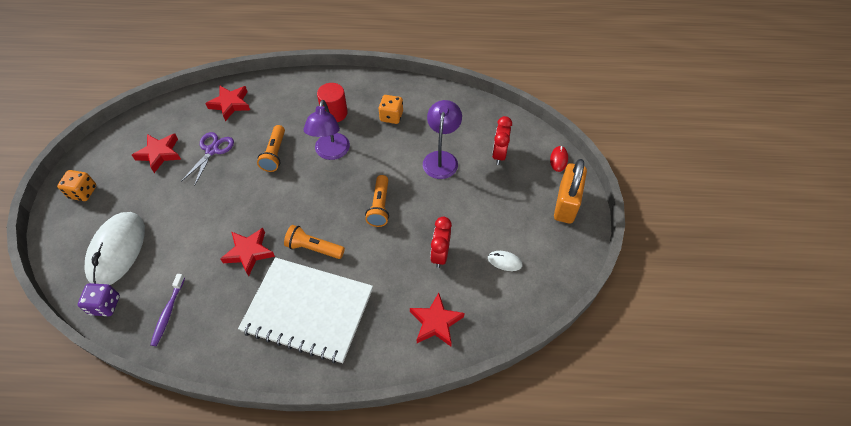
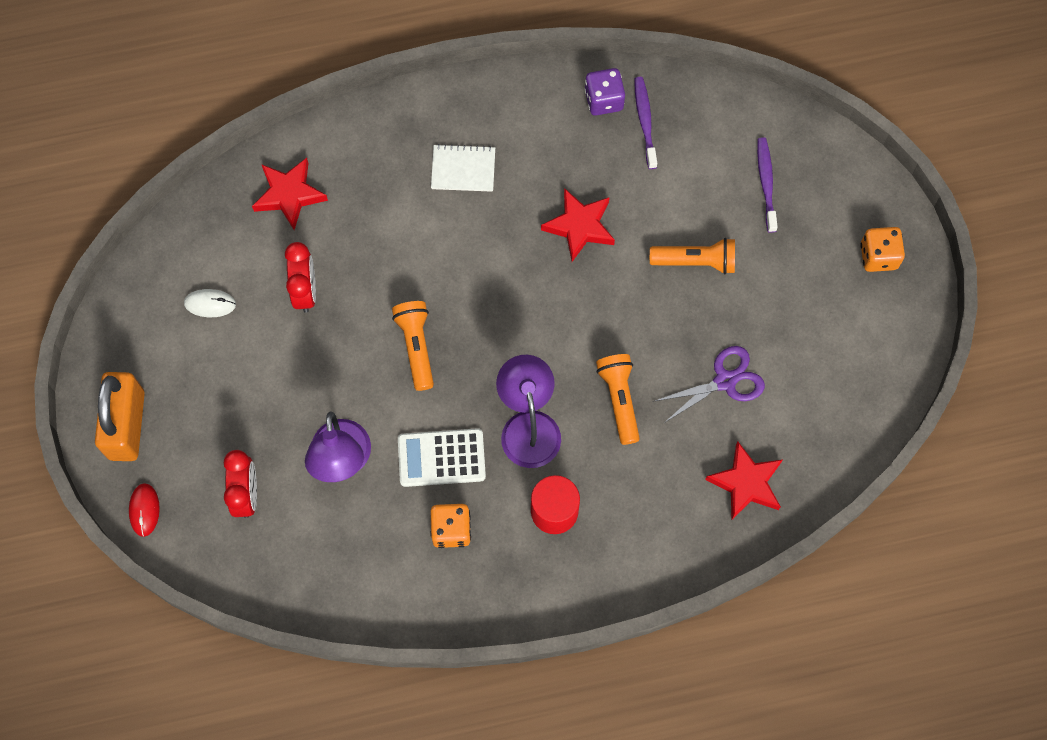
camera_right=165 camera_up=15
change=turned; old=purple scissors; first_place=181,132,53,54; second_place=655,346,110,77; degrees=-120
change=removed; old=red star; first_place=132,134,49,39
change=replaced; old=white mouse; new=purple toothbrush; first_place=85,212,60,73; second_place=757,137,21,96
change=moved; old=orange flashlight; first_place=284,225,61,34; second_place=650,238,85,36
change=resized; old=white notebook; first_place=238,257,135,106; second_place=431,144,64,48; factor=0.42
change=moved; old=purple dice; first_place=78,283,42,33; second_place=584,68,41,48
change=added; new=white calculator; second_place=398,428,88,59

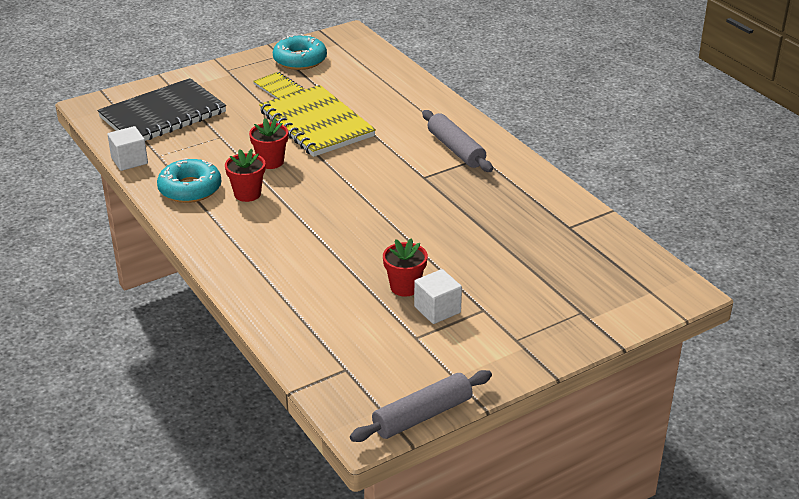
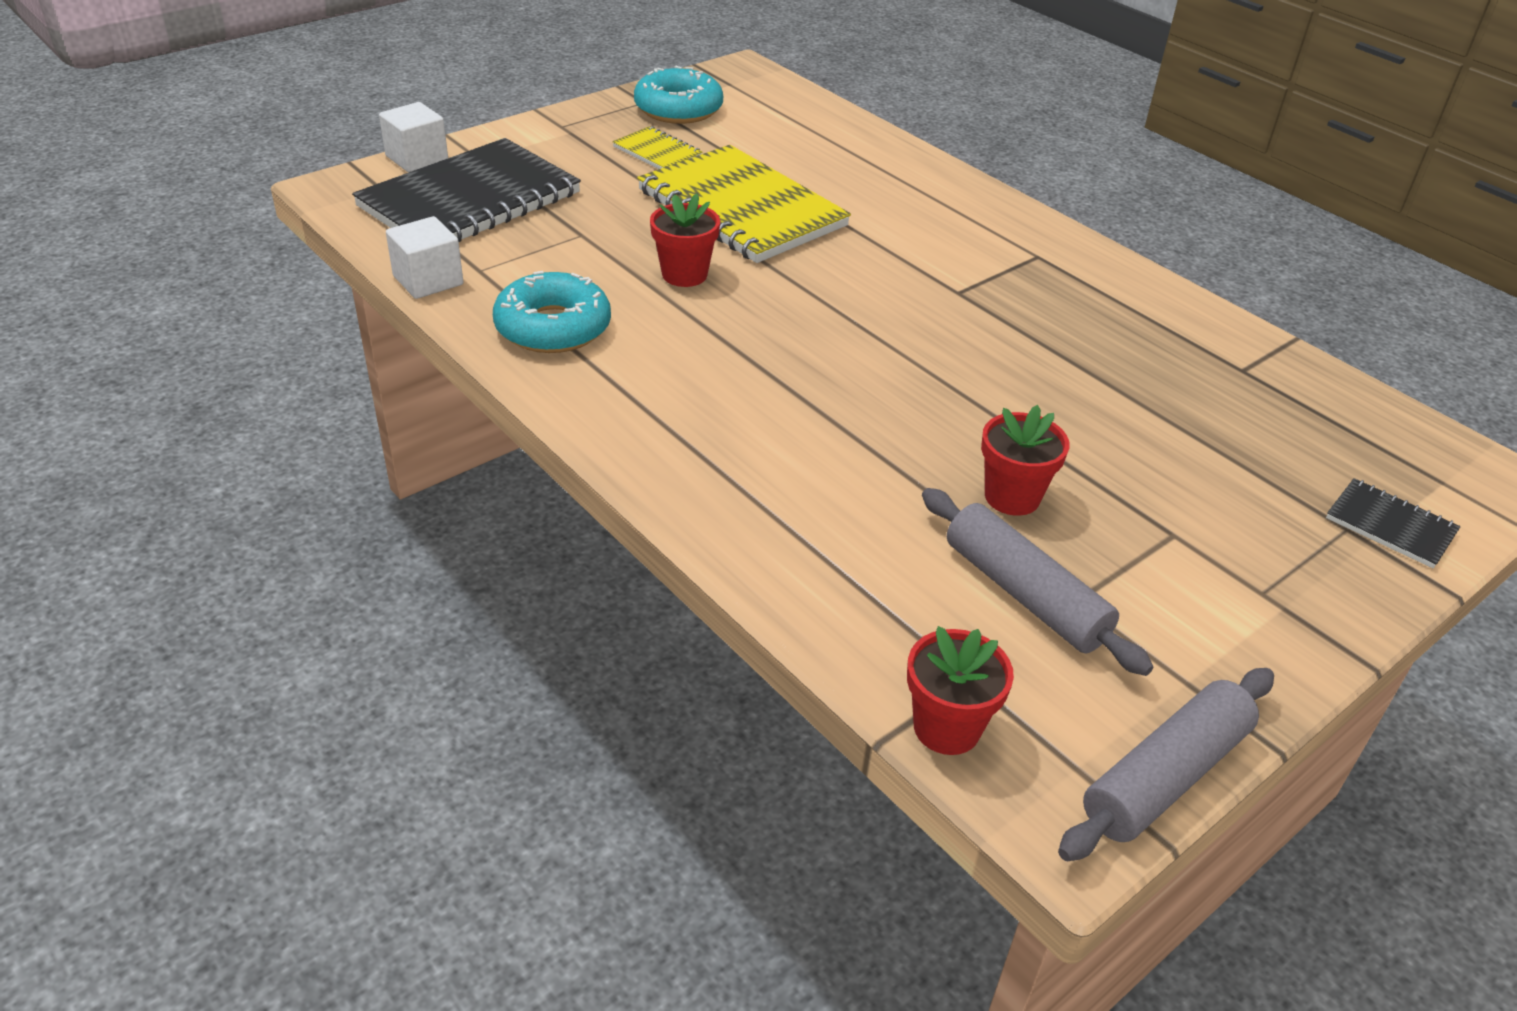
camera_right=-10 camera_up=5
change=moved; old=grey rolling pin; first_place=422,110,71,62; second_place=922,488,232,188
change=moved; old=red flower pot; first_place=225,149,41,53; second_place=907,626,107,129
change=moved; old=white cube; first_place=414,269,48,55; second_place=379,102,69,70
change=added; new=black notebook; second_place=1326,478,134,90

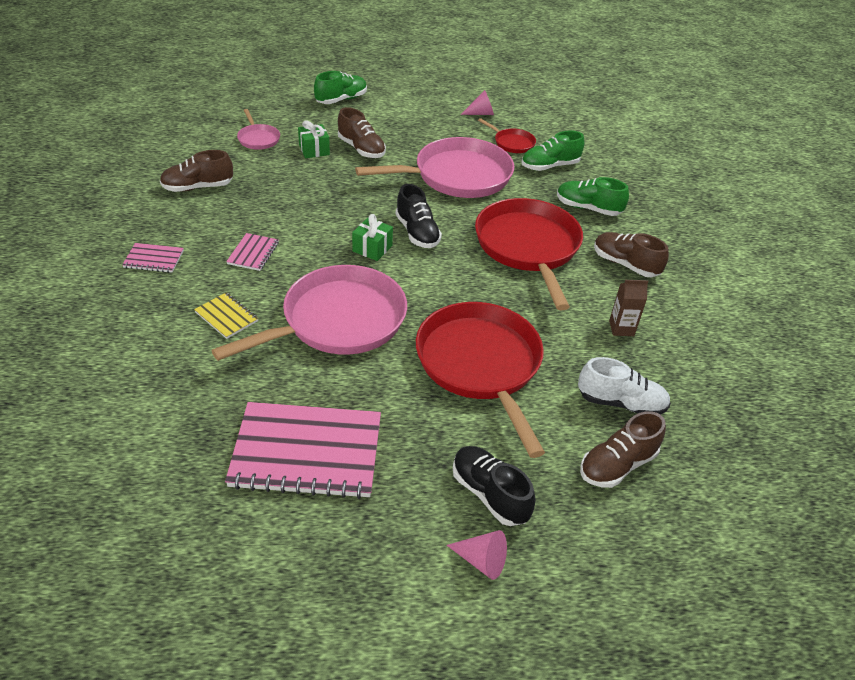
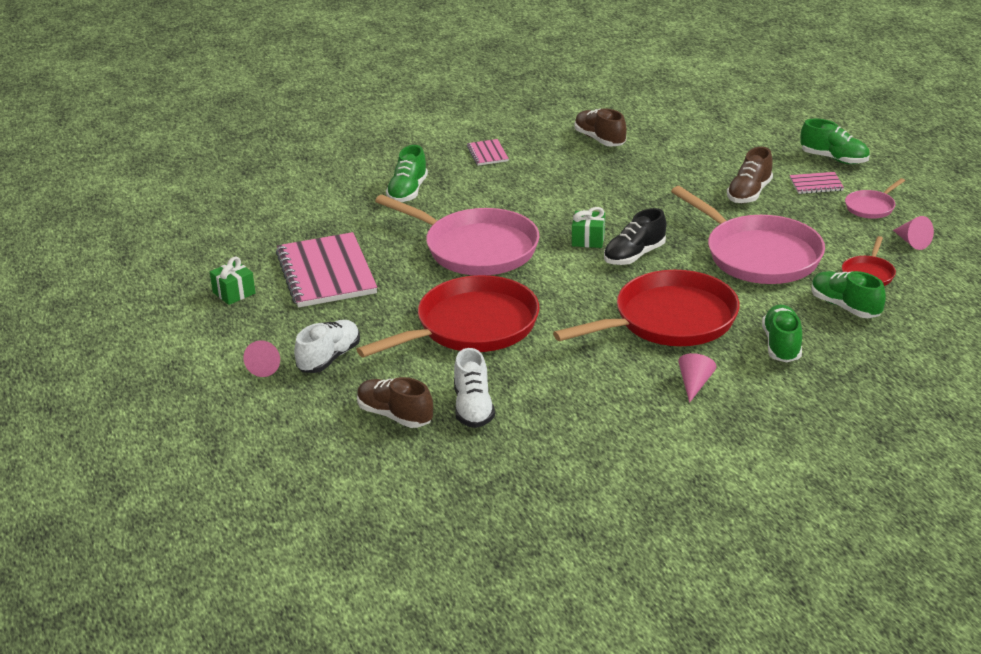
camera_right=75 camera_up=-10
change=moved; old=pink pan; first_place=237,109,43,41; second_place=845,178,60,41
change=moved; old=green gift; first_place=298,120,32,38; second_place=210,256,45,49
change=replaced; old=brown shoe; new=pink cone; first_place=594,232,75,45; second_place=678,353,38,50
change=moved; old=pink notebook; first_place=226,233,53,38; second_place=790,172,54,22
change=removed; old=brown carton; first_place=609,280,39,56
change=removed; old=yellow notebook; first_place=194,293,64,46
change=recoloured; old=black shoe; new=white shoe; first_place=453,446,82,80; second_place=294,320,66,53
change=added; new=green shoe; second_place=386,145,42,58

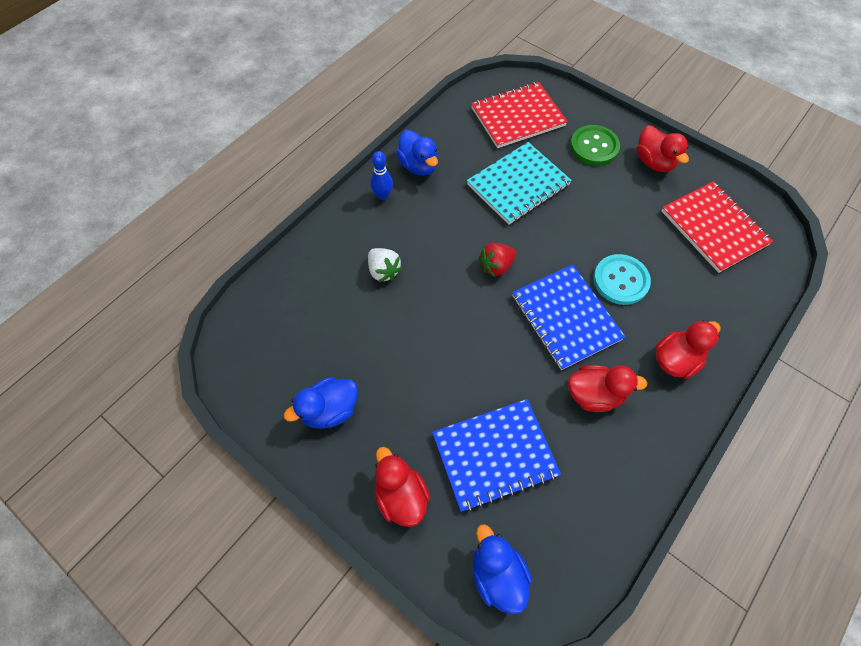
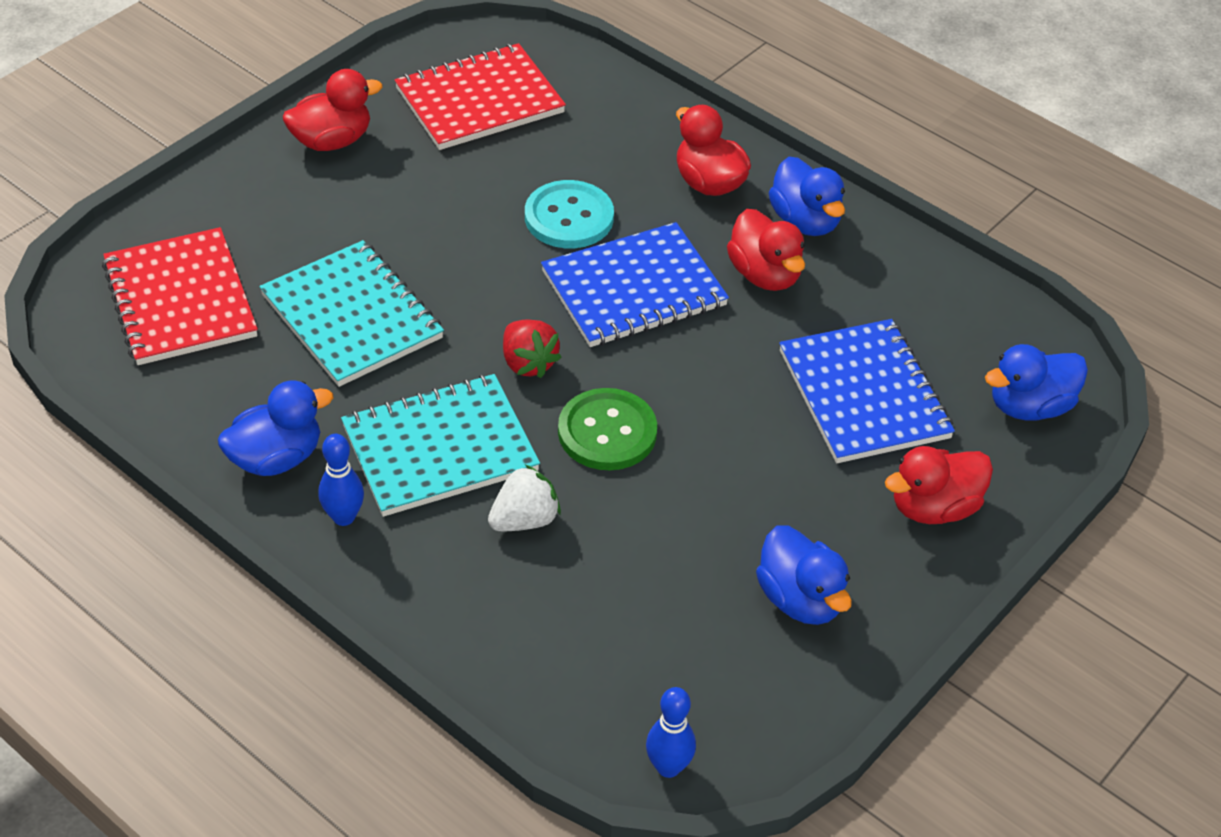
camera_right=-90 camera_up=-15
change=moved; old=green button; first_place=570,125,50,41; second_place=558,388,99,82
change=turned; old=red duck; first_place=568,365,80,47; second_place=727,209,78,82; degrees=150
change=added; new=blue duck; second_place=769,157,76,79
change=added; new=turquoise notebook; second_place=341,374,199,143
change=added; new=blue bowling pin; second_place=646,687,50,91

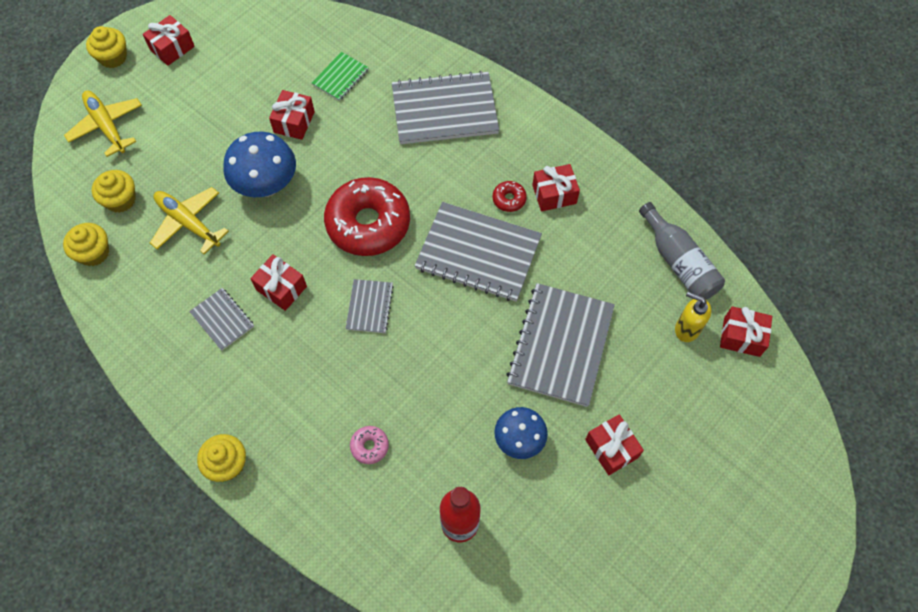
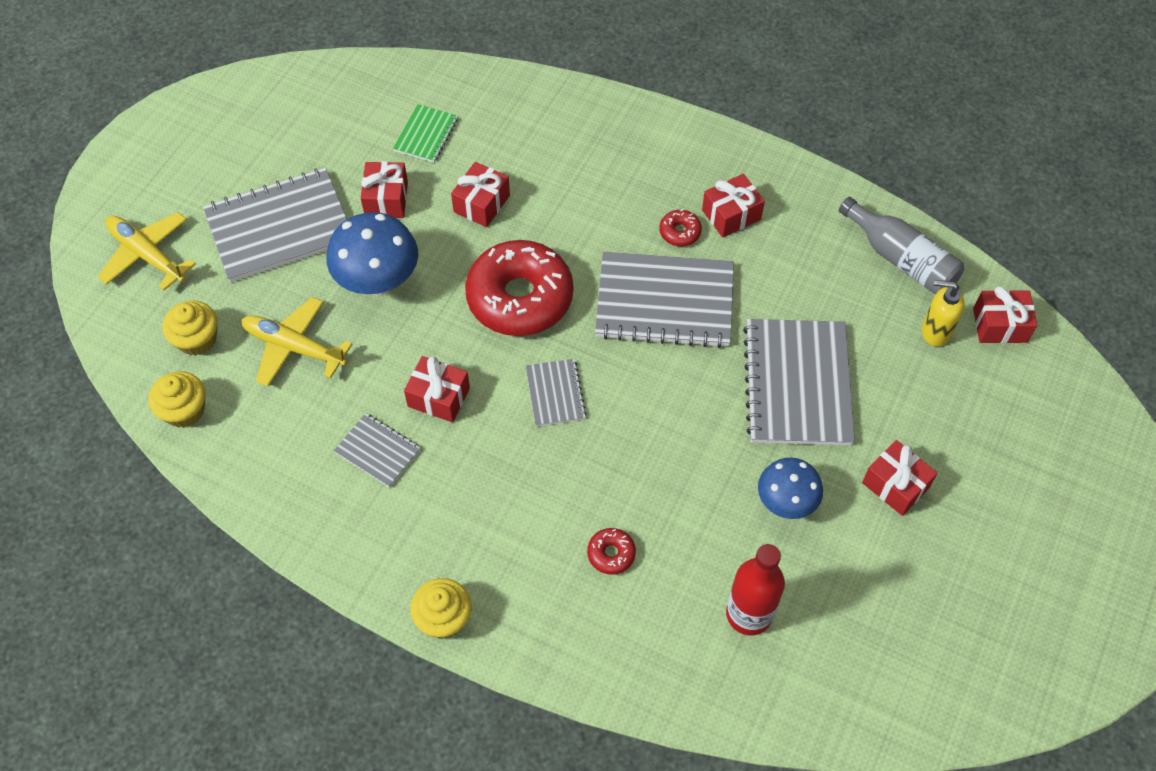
camera_right=-15 camera_up=-5
change=moved; old=red gift; first_place=143,15,52,51; second_place=451,162,59,65
change=removed; old=yellow cupcake; first_place=86,26,41,42
change=moved; old=grey notebook; first_place=392,71,107,73; second_place=203,168,144,114
change=recoloured; old=pink donut; new=red donut; first_place=350,426,39,38; second_place=587,528,49,47

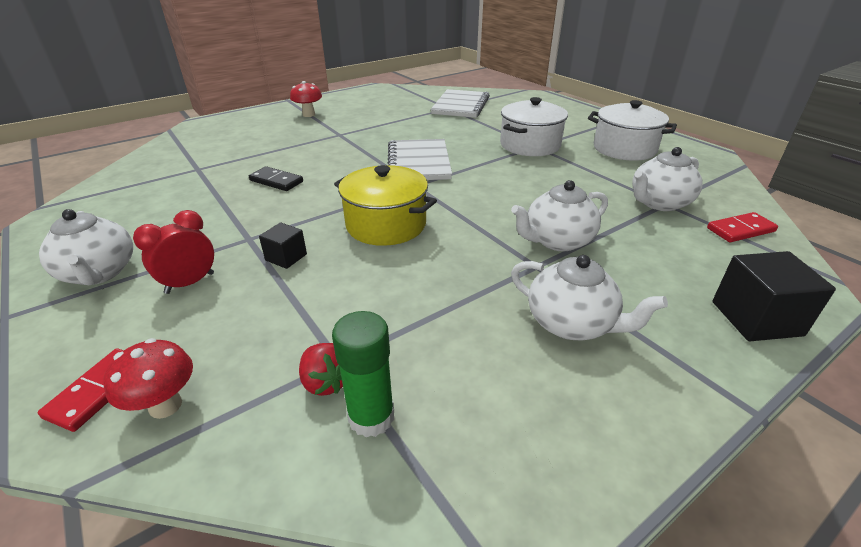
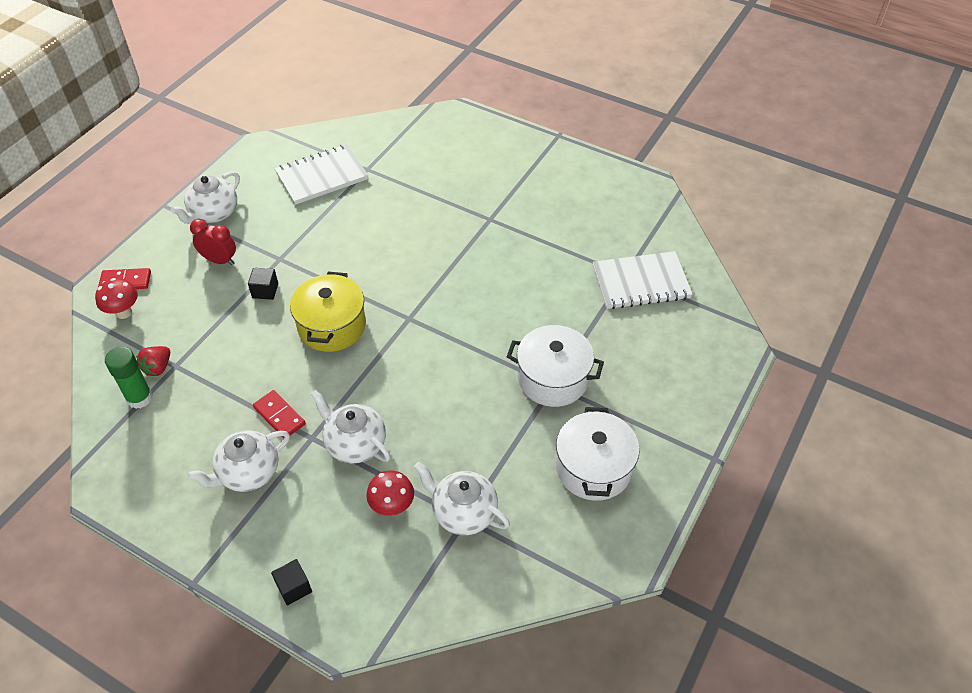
camera_right=65 camera_up=15
change=moved; old=red mushroom; first_place=290,81,32,36; second_place=366,471,48,45
change=moved; old=white notebook; first_place=388,139,64,41; second_place=275,144,93,61
change=removed; old=black domino; first_place=249,166,54,25
change=moved; old=red domino; first_place=707,212,71,30; second_place=253,390,53,48
change=resized; old=black cube; first_place=712,251,124,90; second_place=271,559,41,46; factor=0.58
change=turned; old=white teapot; first_place=511,255,157,85; second_place=187,431,103,61; degrees=45

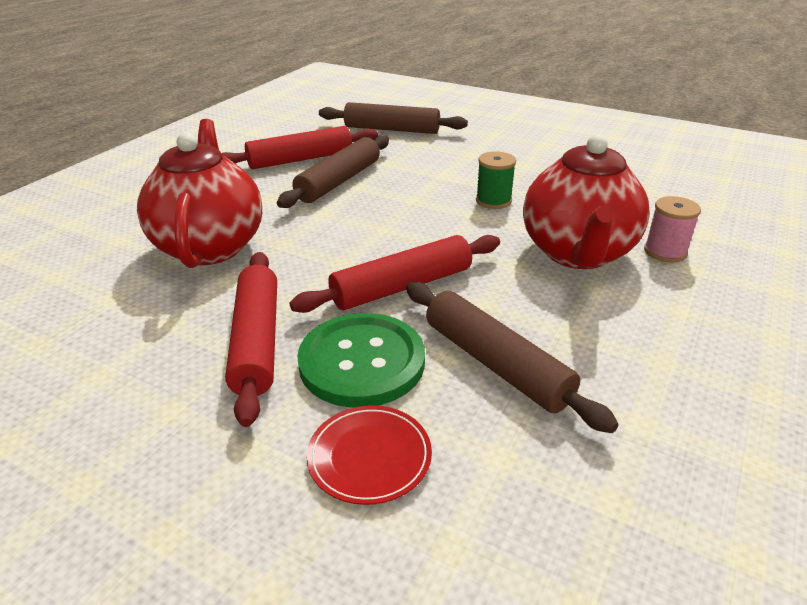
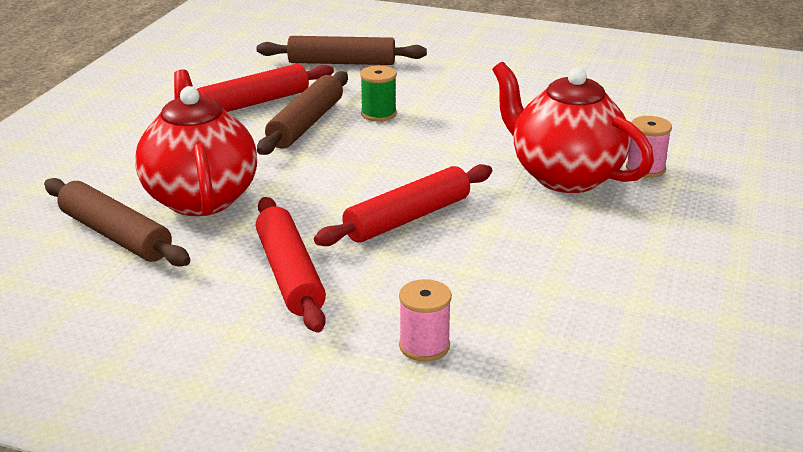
camera_right=-10 camera_up=-5
change=turned; old=red teapot; first_place=523,134,127,135; second_place=492,62,162,131; degrees=135
change=moved; old=green spool; first_place=476,151,40,58; second_place=360,66,37,55
change=moved; old=brown rolling pin; first_place=406,282,213,151; second_place=44,178,147,89
change=removed; old=green button; first_place=297,313,128,95
change=replaced; old=red plate; new=pink spool; first_place=306,405,126,100; second_place=399,279,53,83

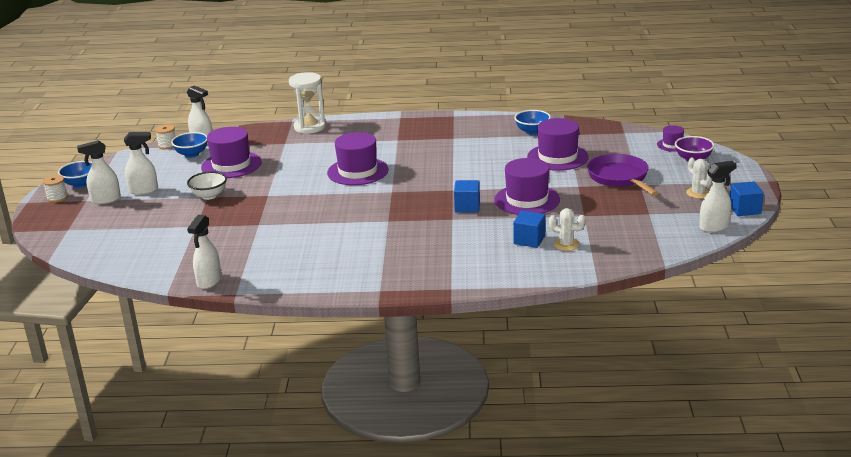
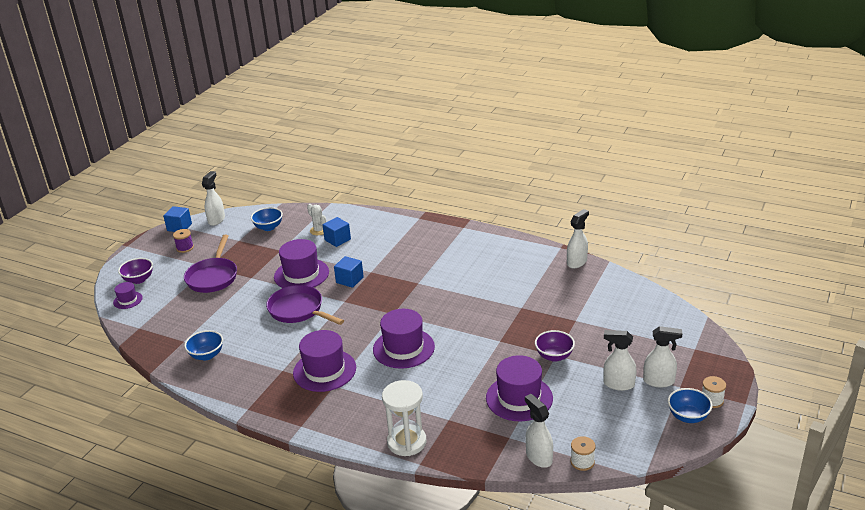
camera_right=-155 camera_up=5
change=moved; old=purple hat; first_place=527,118,62,53; second_place=293,330,63,62
change=moved; old=blue bowl; first_place=171,132,36,26; second_place=251,207,32,24
change=replaced; old=white cactus; new=purple spool; first_place=686,158,26,41; second_place=173,229,21,24
change=turned; old=white spray bottle; first_place=699,161,38,71; second_place=202,171,23,55; degrees=105
change=recoloured; old=white bowl; new=purple bowl; first_place=187,171,40,29; second_place=535,330,40,32
change=added; new=purple pan; second_place=266,285,78,40

